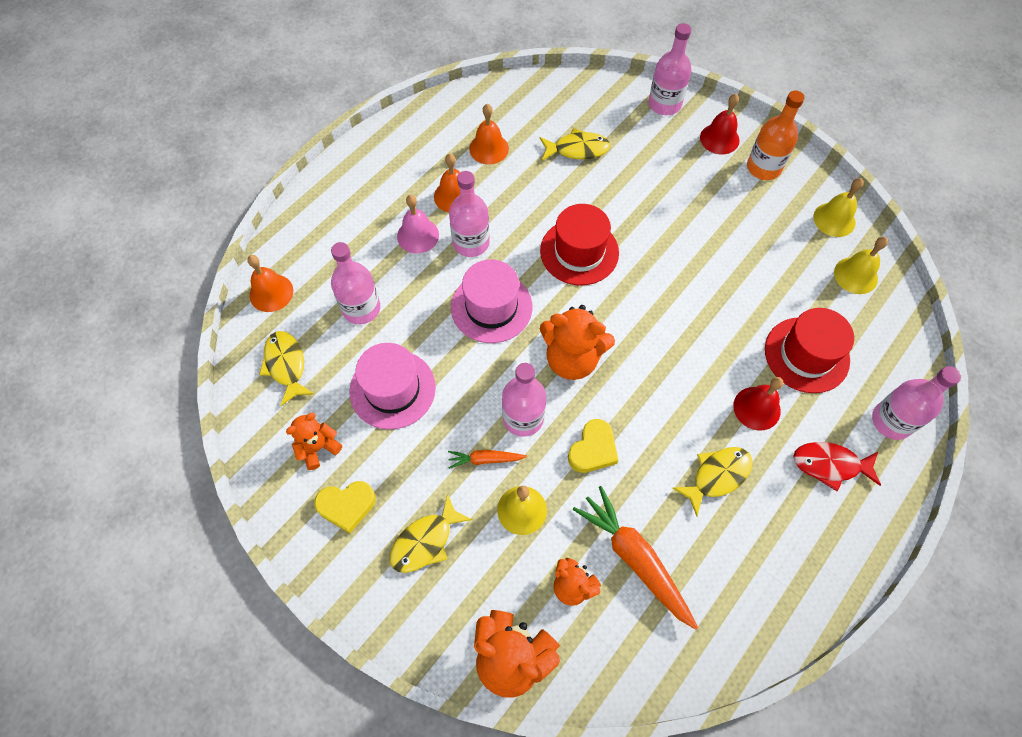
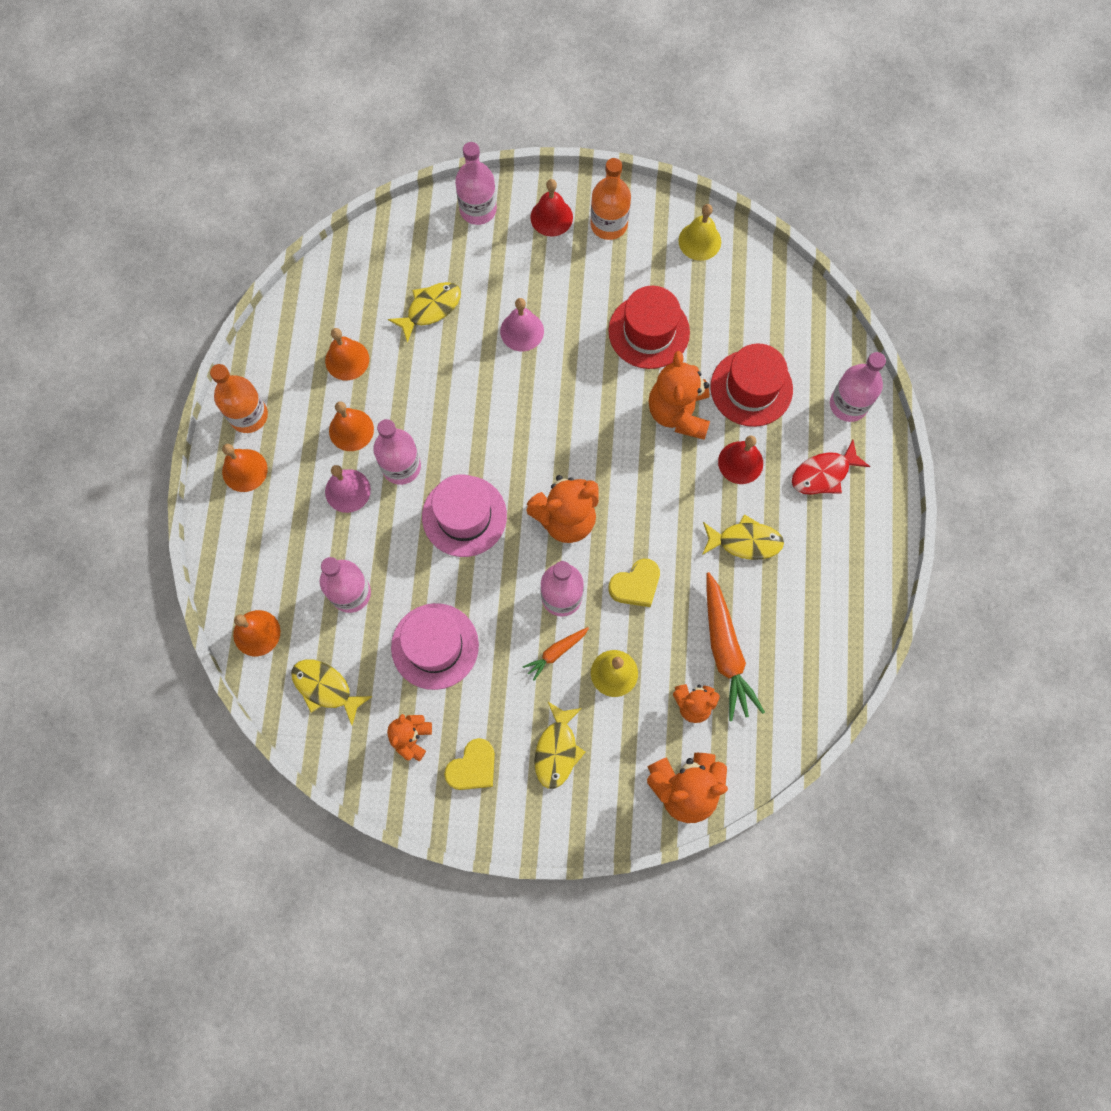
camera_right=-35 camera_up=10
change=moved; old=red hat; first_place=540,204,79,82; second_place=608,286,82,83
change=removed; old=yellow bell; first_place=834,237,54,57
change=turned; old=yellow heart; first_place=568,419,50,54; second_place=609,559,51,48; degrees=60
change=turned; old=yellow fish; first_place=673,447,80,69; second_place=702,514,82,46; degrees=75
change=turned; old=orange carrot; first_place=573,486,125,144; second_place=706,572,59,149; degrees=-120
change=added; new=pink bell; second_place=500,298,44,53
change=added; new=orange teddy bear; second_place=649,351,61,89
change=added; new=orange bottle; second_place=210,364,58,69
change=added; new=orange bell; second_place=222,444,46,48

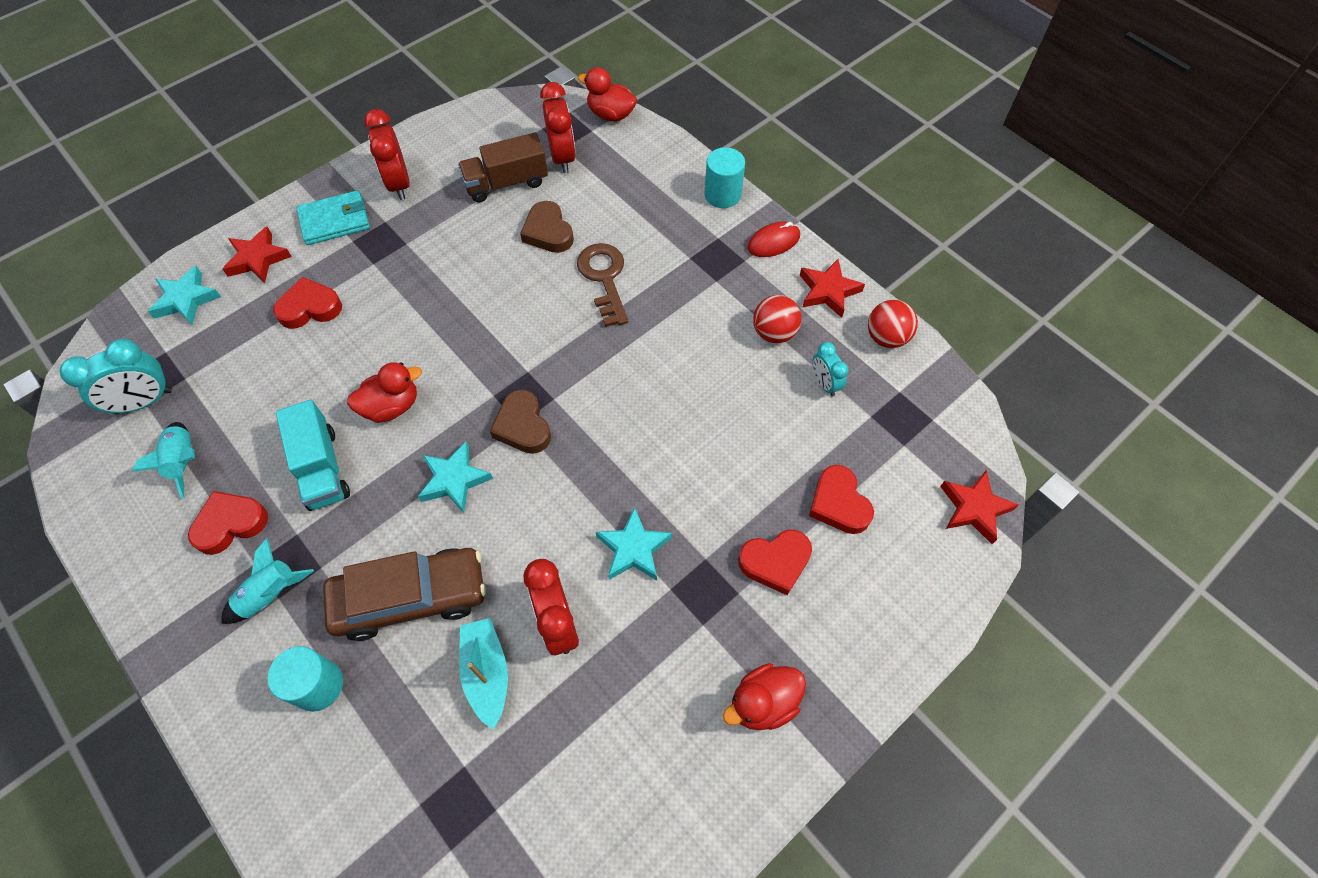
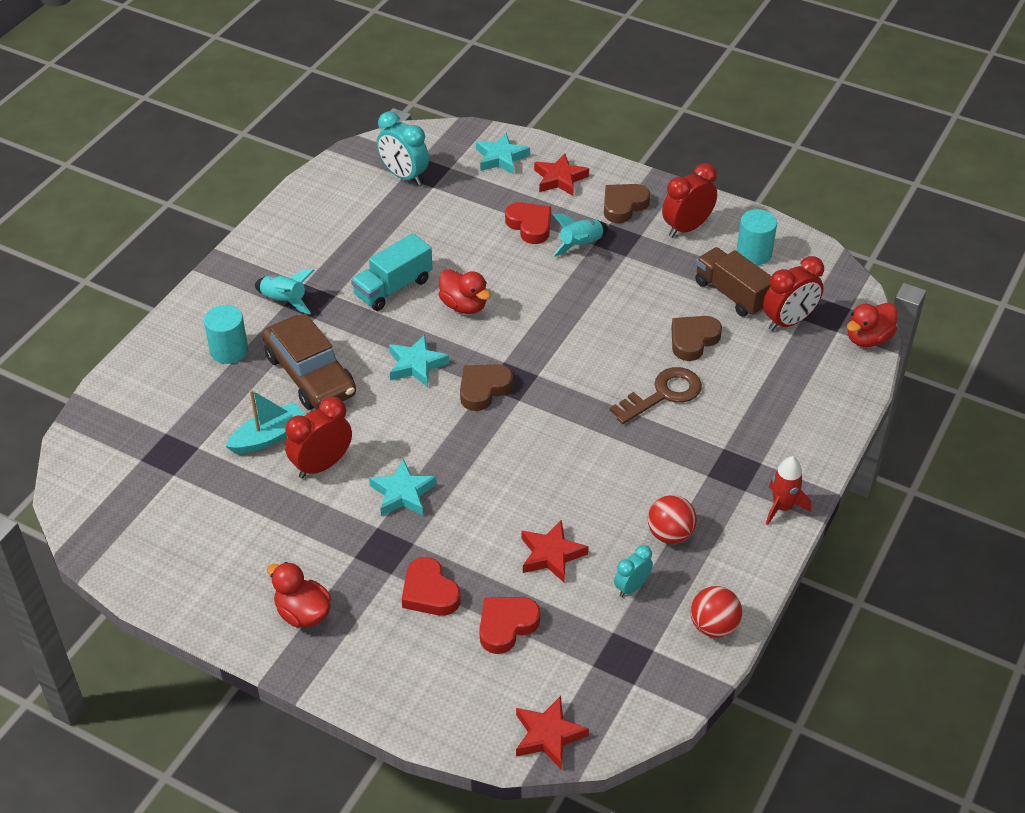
camera_right=70 camera_up=-15
change=turned; old=red duck; first_place=578,67,59,54; second_place=847,303,50,44; degrees=-135
change=moved; old=turquoise cylinder; first_place=704,147,41,61; second_place=736,209,41,56
change=replaced; old=turquoise wallet; new=brown heart; first_place=296,190,74,55; second_place=604,184,46,39
change=replaced; old=red mouse; new=red rocket; first_place=747,221,53,36; second_place=766,456,45,69
change=moved; old=red star; first_place=800,259,65,59; second_place=521,520,68,63
change=moved; old=turquoise rocket; first_place=132,422,63,77; second_place=552,213,56,44
change=removed; old=red heart; first_place=188,491,80,64

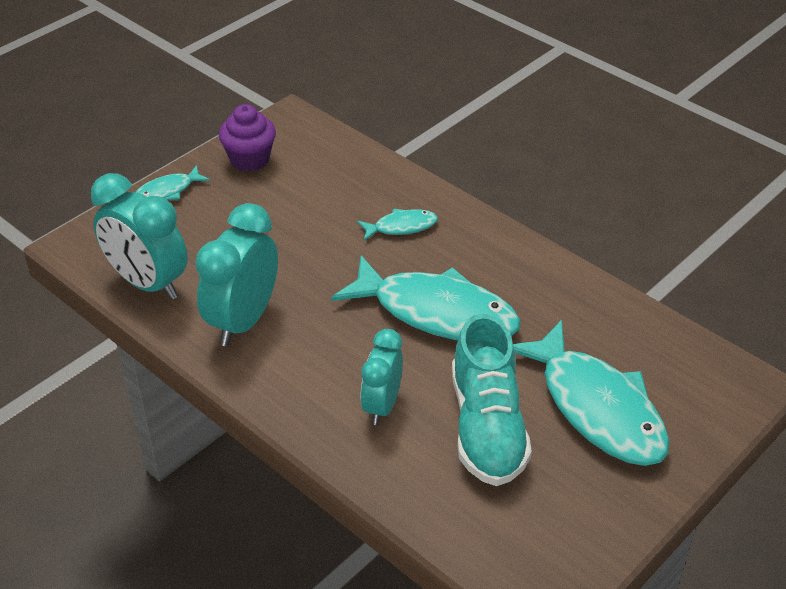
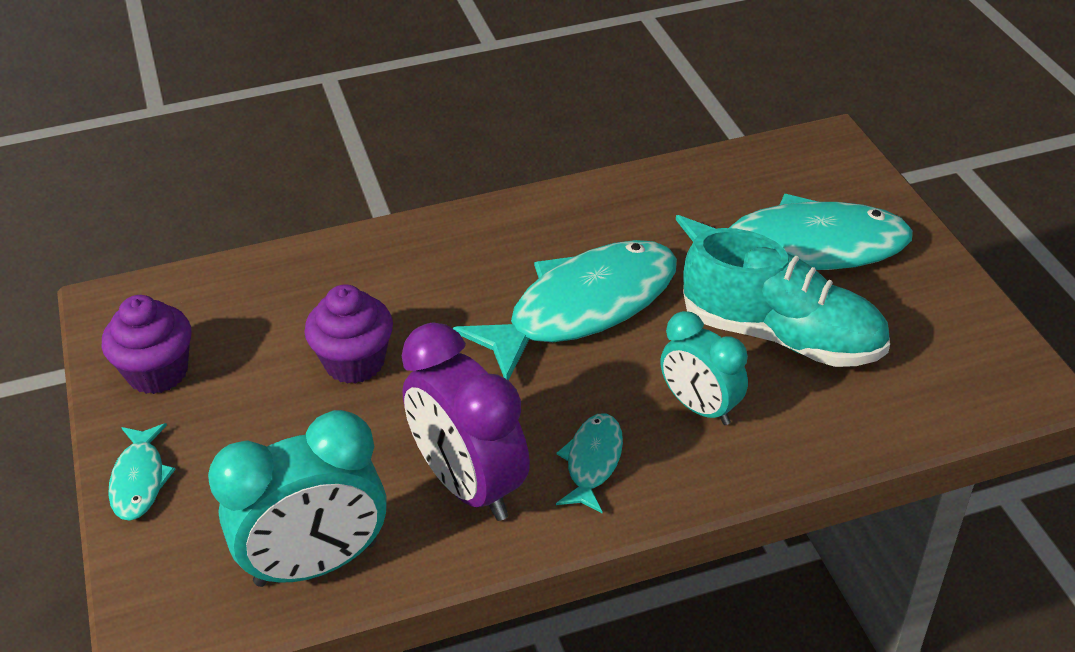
camera_right=-60 camera_up=0
change=recoloured; old=turquoise clock; new=purple clock; first_place=195,203,83,144; second_place=401,323,129,198
change=moved; old=turquoise fish; first_place=357,209,81,32; second_place=556,413,67,101
change=added; new=purple cupcake; second_place=304,284,89,100

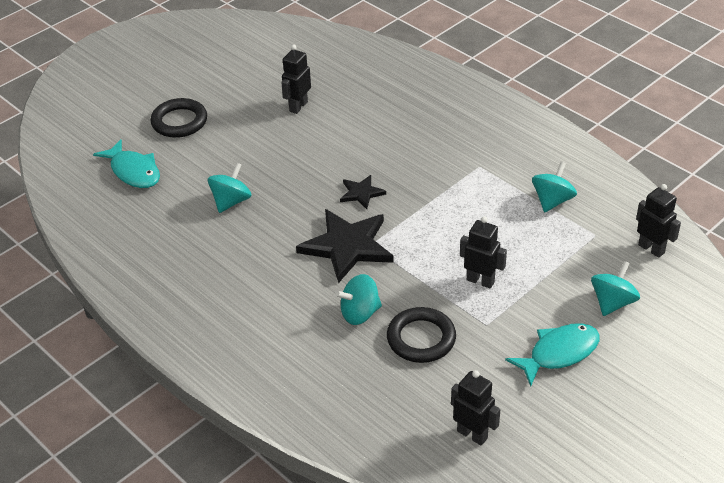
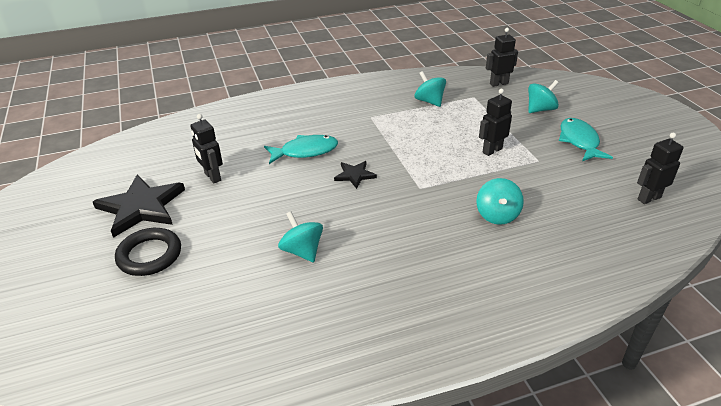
camera_right=-65 camera_up=-5
change=moved; old=turquoise fish; first_place=93,139,67,49; second_place=264,135,74,29
change=moved; old=black star; first_place=296,209,98,74; second_place=93,175,92,63
change=turned; old=turquoise spinning top; first_place=591,261,49,55; second_place=528,80,31,33; degrees=90
change=removed; old=black ring; first_place=387,307,69,56

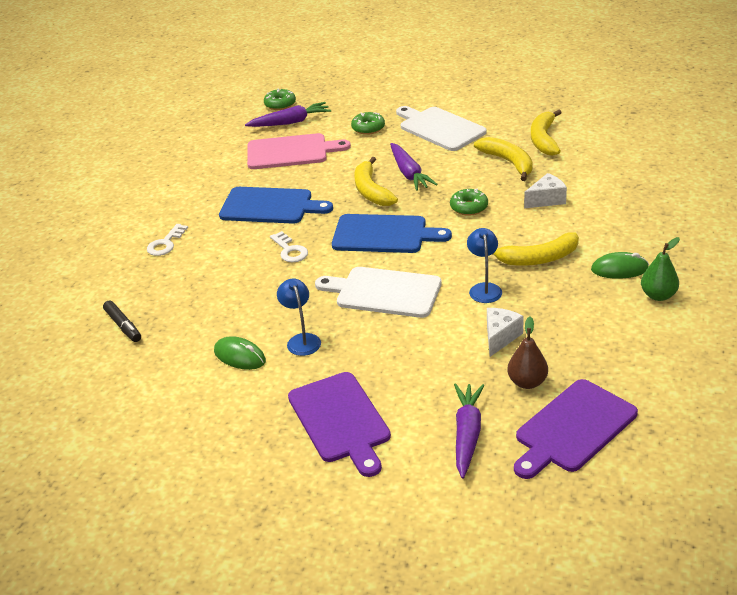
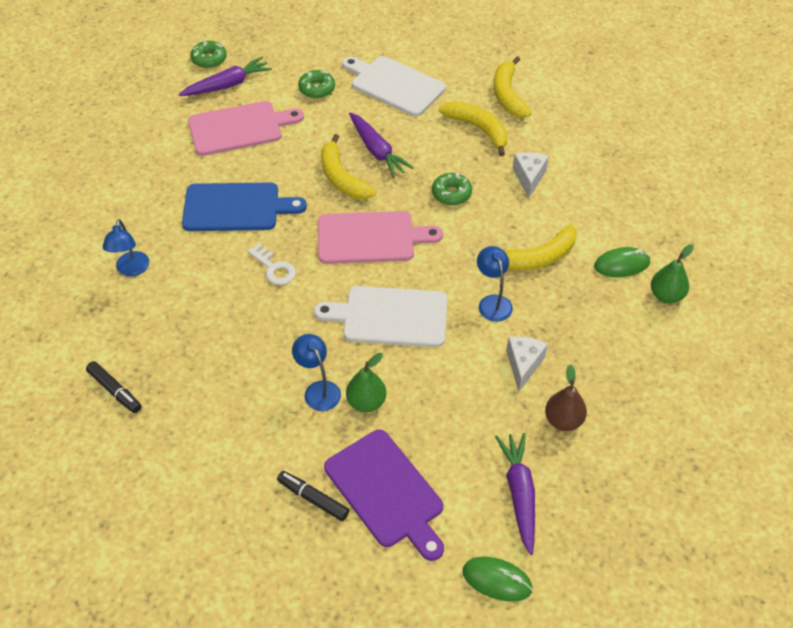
camera_right=-15 camera_up=15
change=turned; old=white cheese; first_place=524,173,43,35; second_place=513,152,36,46; degrees=-45
change=recoloured; old=blue cutting board; new=pink cutting board; first_place=332,214,120,39; second_place=318,211,125,53
change=replaced; old=white key; new=blue lamp; first_place=147,224,41,32; second_place=103,219,46,58
change=moved; old=green mouse; first_place=214,336,52,34; second_place=462,557,71,45
change=removed; old=purple cutting board; first_place=514,379,124,100
change=added; new=green pear; second_place=346,353,40,59
change=added; new=black marker; second_place=277,471,72,50

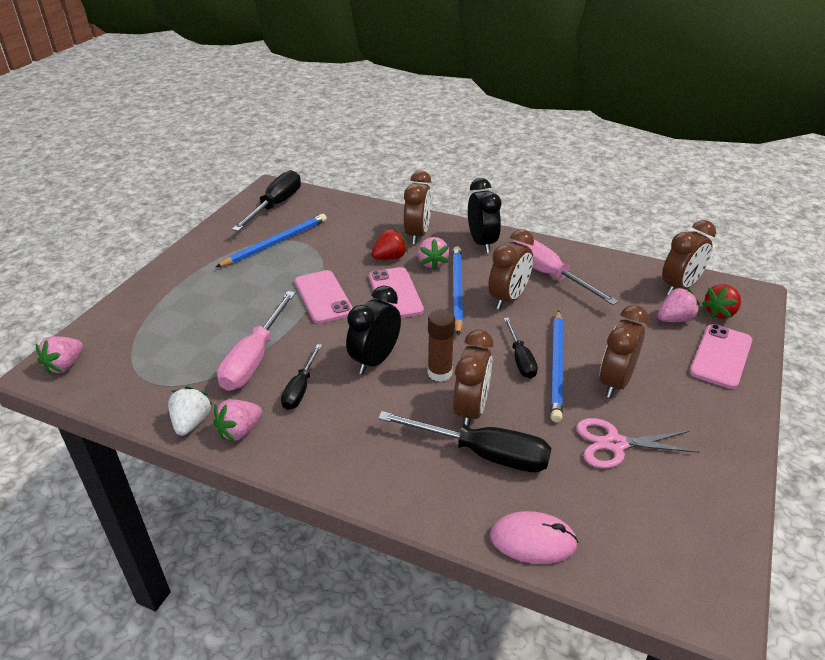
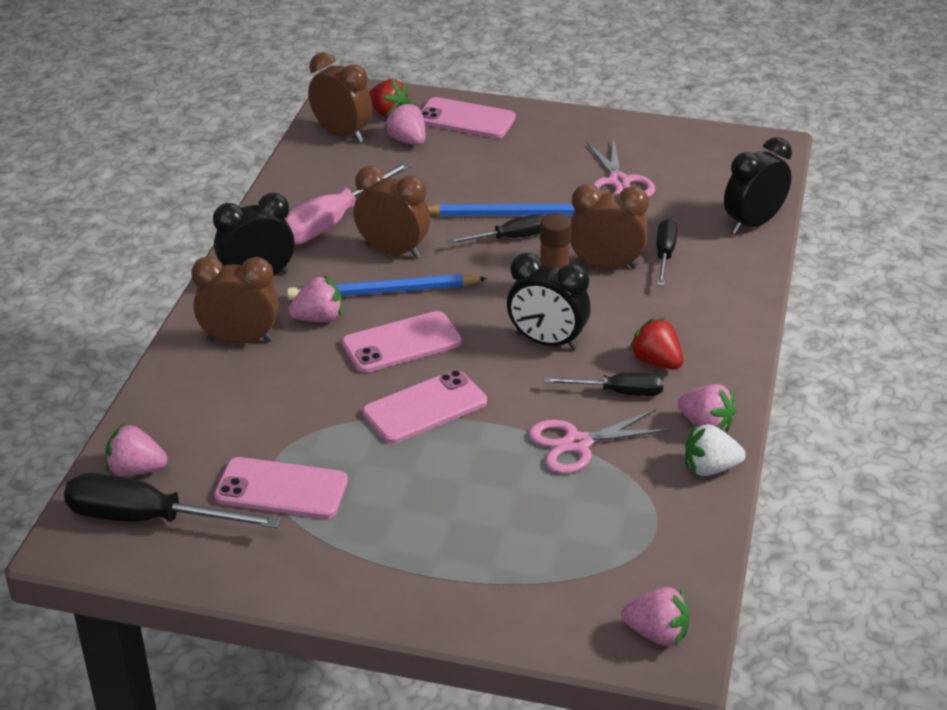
camera_right=-100 camera_up=0
change=replaced; old=blue pencil; new=pink phone; first_place=216,214,111,53; second_place=214,457,134,62
change=moved; old=red strawberry; first_place=371,228,37,32; second_place=629,318,54,52
change=replaced; old=pink screwdriver; new=pink scissors; first_place=217,291,78,100; second_place=528,409,143,65
change=removed; old=brown clock; first_place=600,305,49,93
change=resized; old=black screwdriver; first_place=378,411,173,61; second_place=657,219,21,67; factor=0.59
change=replaced; old=pink mouse; new=black clock; first_place=490,511,88,53; second_place=724,137,68,97
change=added; new=pink strawberry; second_place=105,423,63,53

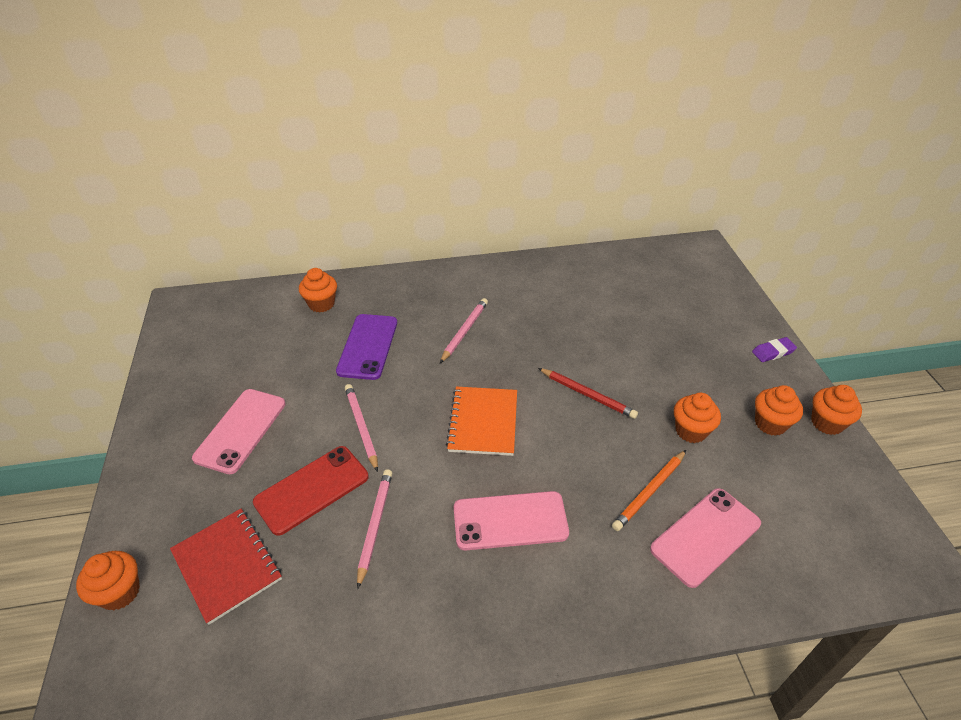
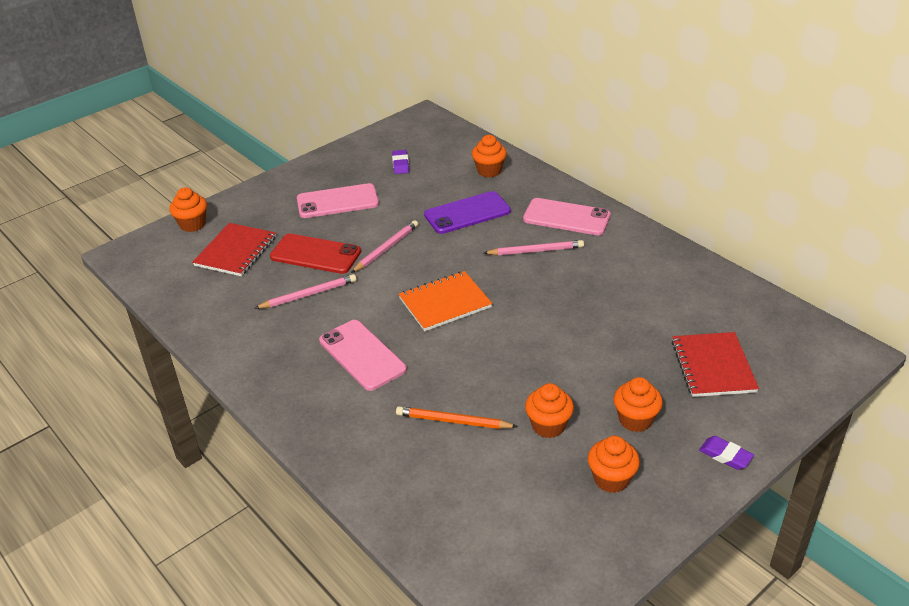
camera_right=60 camera_up=-5
change=removed; old=red pencil; first_place=538,368,100,51
change=moved; old=orange cupcake; first_place=811,385,51,50; second_place=614,377,49,55
change=moved; old=pink phone; first_place=650,488,111,100; second_place=523,198,88,37
change=added; new=purple eraser; second_place=392,150,17,24
change=added; new=red notebook; second_place=672,332,87,65

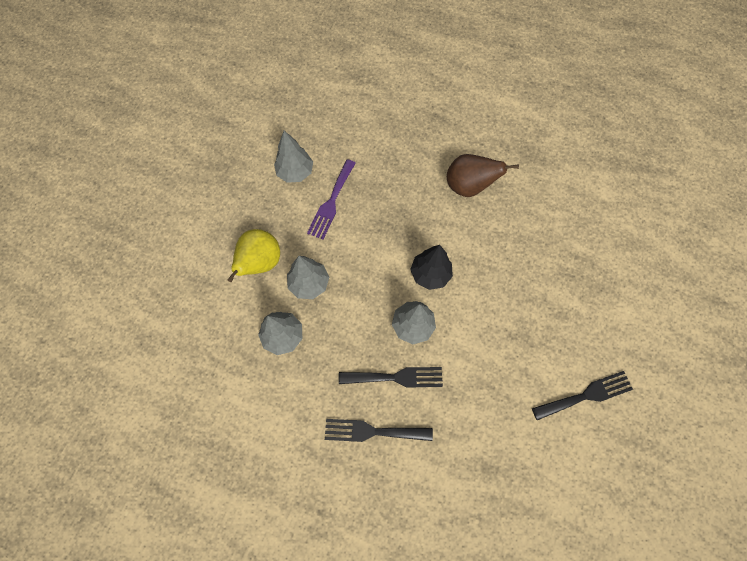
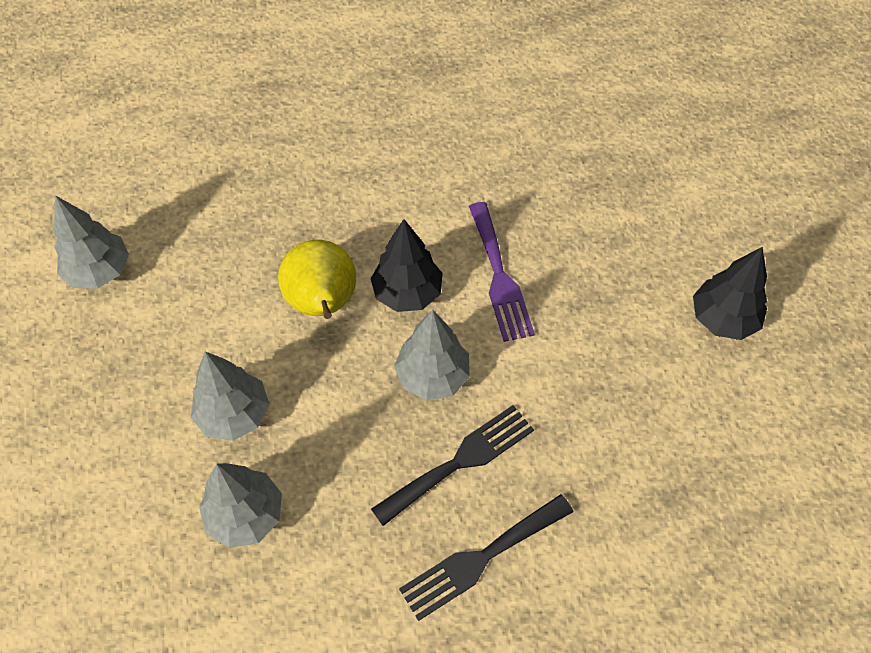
camera_right=-35 camera_up=-10
change=removed; old=brown pear; first_place=447,154,72,43
change=moved; old=purple fork; first_place=307,159,49,80; second_place=469,202,66,140
change=moved; old=yellow pear; first_place=228,229,52,53; second_place=278,240,78,79
change=replaced; old=black fork; new=black tree; first_place=532,371,101,49; second_place=693,247,74,93

